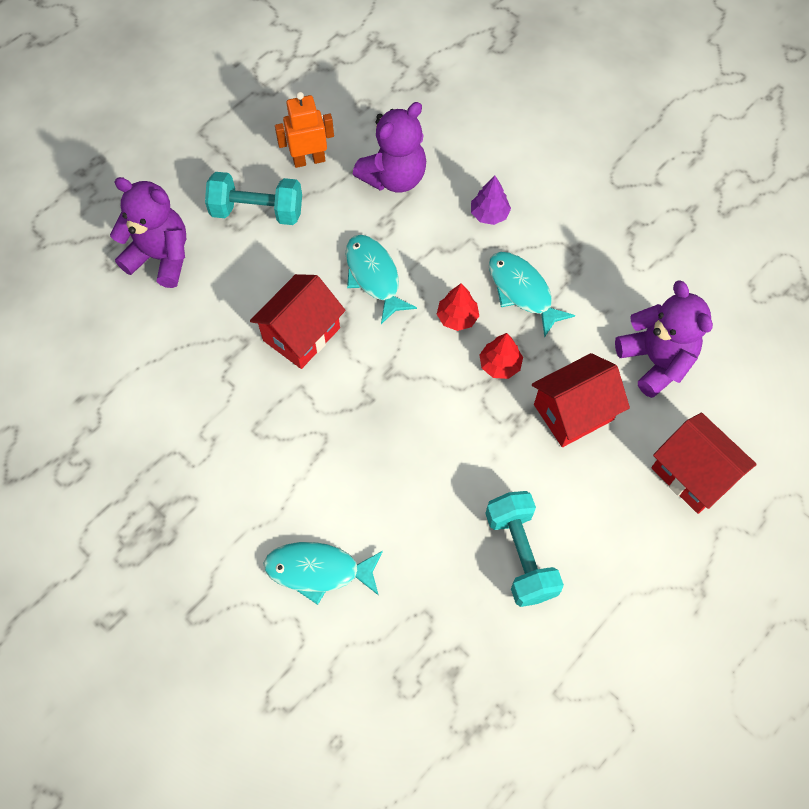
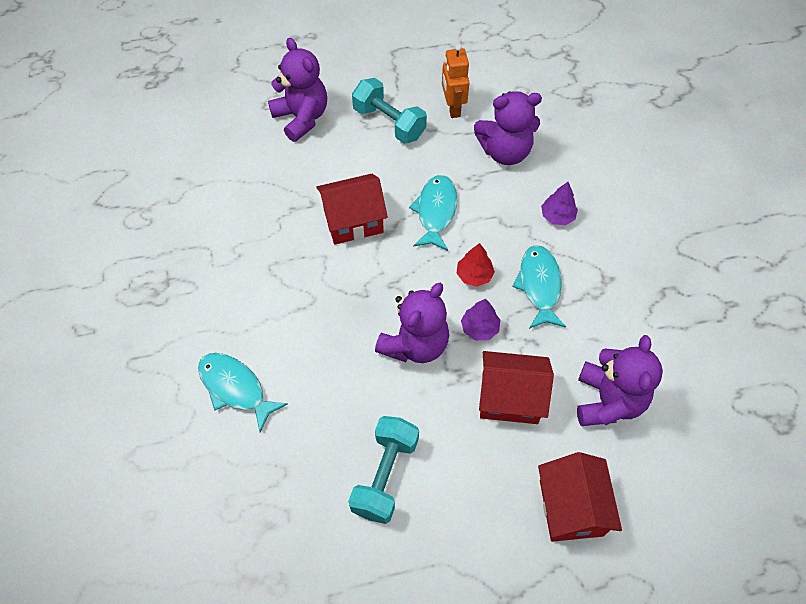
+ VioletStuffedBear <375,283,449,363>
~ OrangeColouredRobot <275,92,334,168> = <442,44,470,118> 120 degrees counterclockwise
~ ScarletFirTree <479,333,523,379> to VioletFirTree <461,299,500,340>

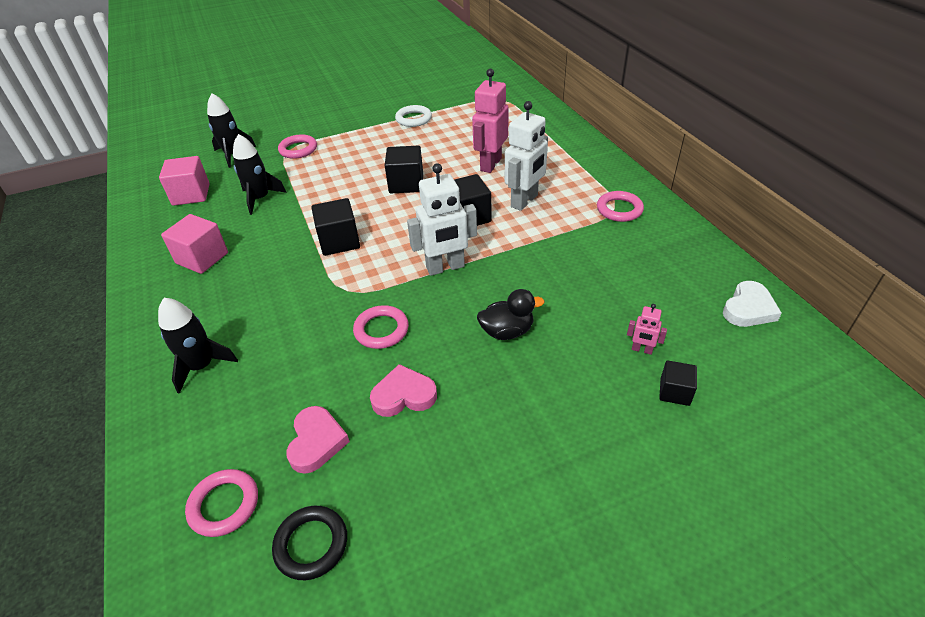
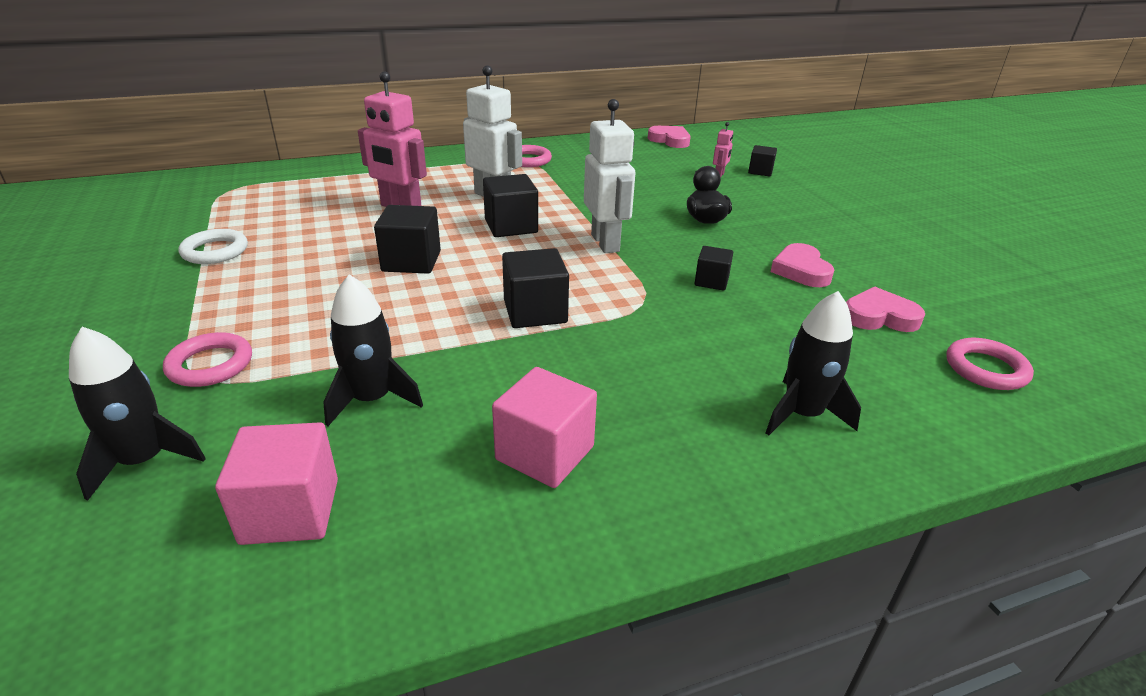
~ PureWhiteHeart <723,281,782,327> to PinkHeart <648,126,691,148>
~ PinkHoop <353,305,409,349> to BlackSolidCube <694,246,733,291>
- BlackHoop <272,506,347,580>

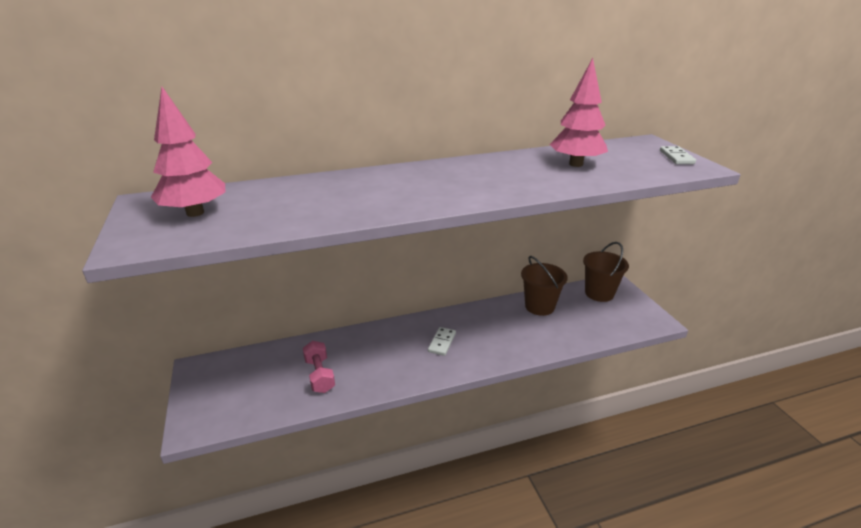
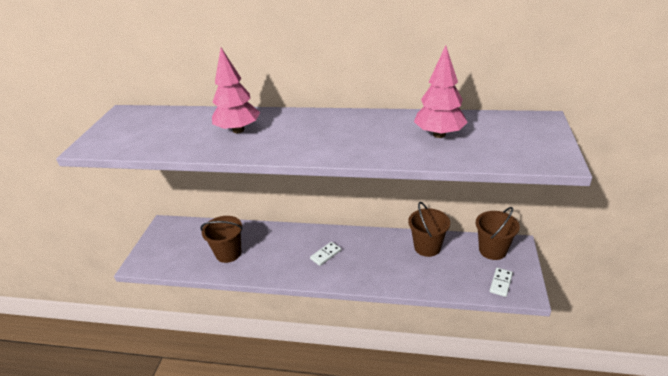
~ PinkDumbbell <303,341,335,393> to RussetBucket <200,216,243,263>
~ PinkFirTree <151,87,225,217> to <212,48,260,133>
~ PureWhiteDominoTile <660,146,696,164> to <490,268,513,297>

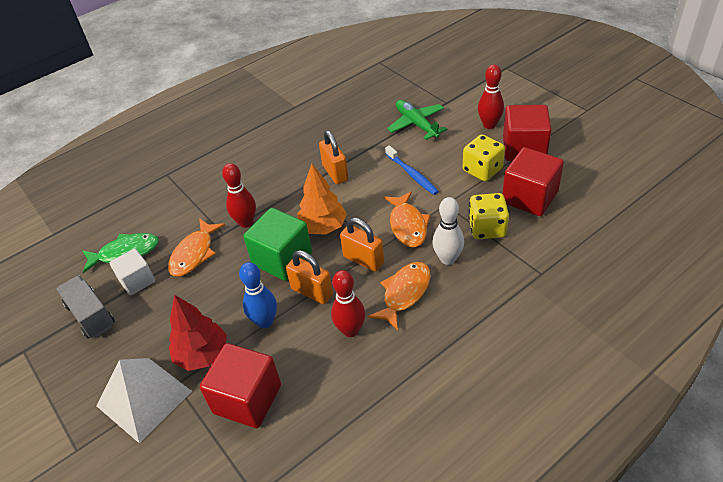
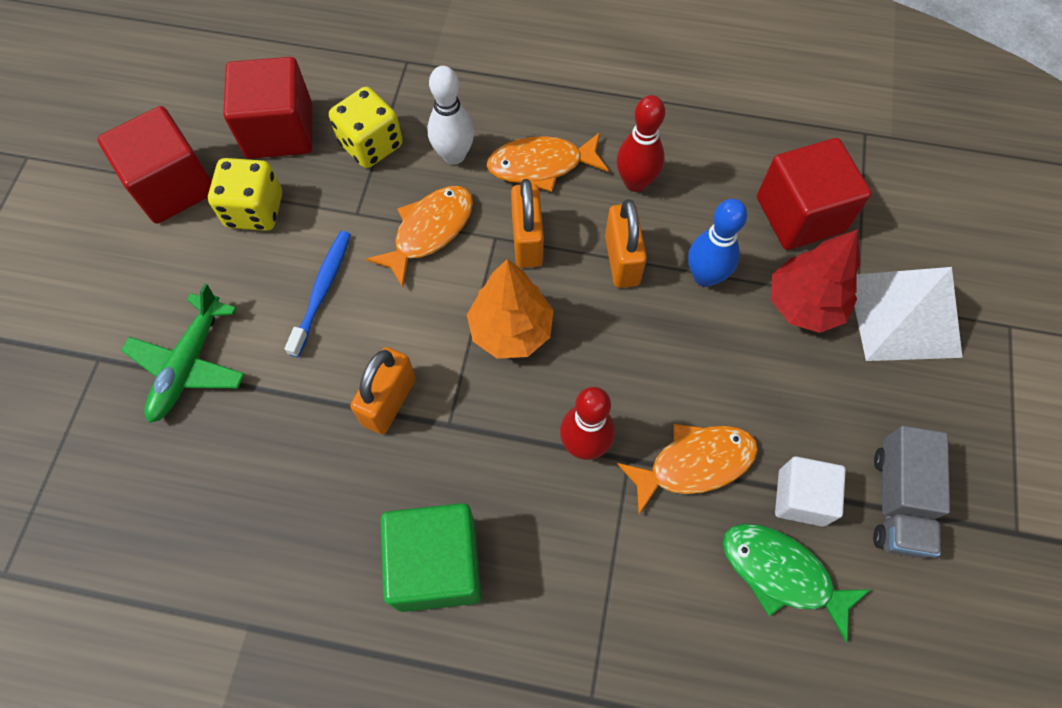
~ GreenSolidCube <243,208,312,281> to <381,503,481,612>
- ScarletBowlingPin <478,64,504,129>

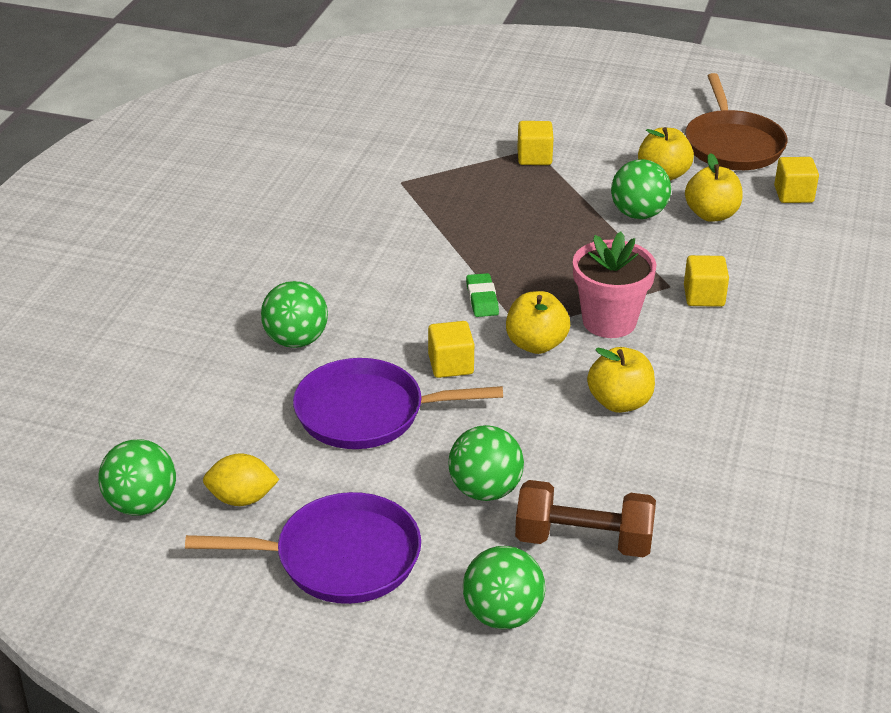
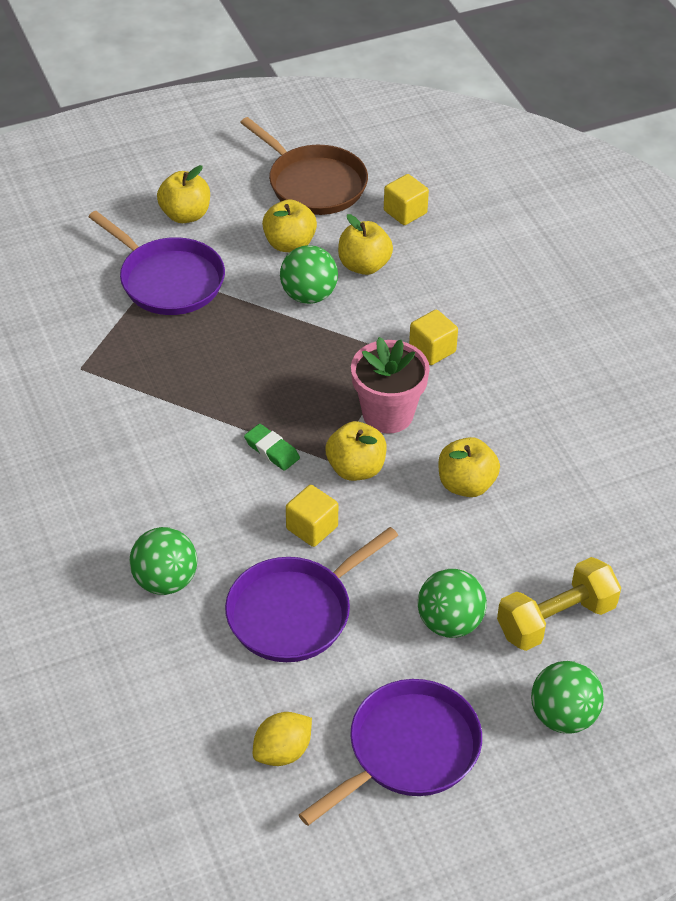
~ BrightYellowSolidCube <517,121,554,165> to VioletPan <88,211,225,315>
+ BrightYellowAppleFruit <157,165,210,223>
~ RussetDumbbell <515,480,656,558> to BrightYellowDumbbell <497,557,621,651>
- GreenPlayBall <98,439,176,516>

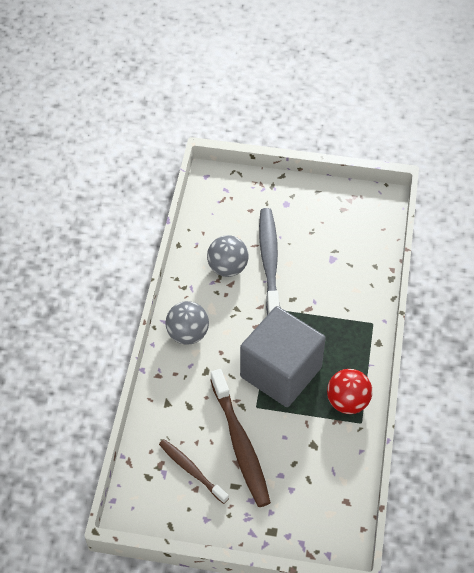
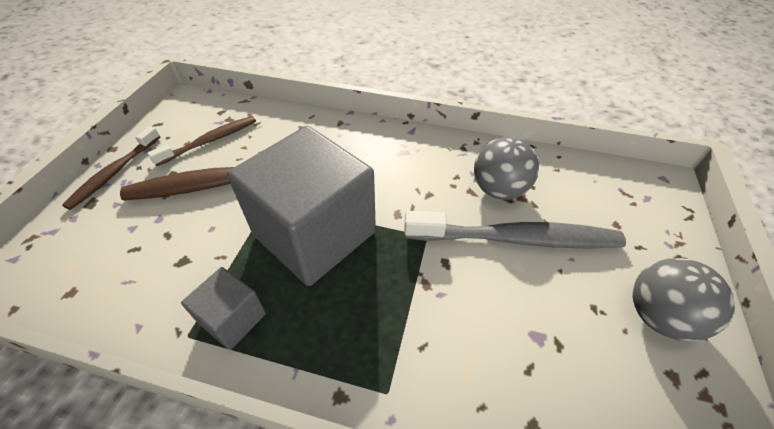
+ RussetDentalBrush <62,126,160,210>
~ ScarletPlayBall <327,369,372,414> to GraySolidCube <181,267,266,350>
~ GrayPlayBall <166,301,209,345> to <633,258,735,341>

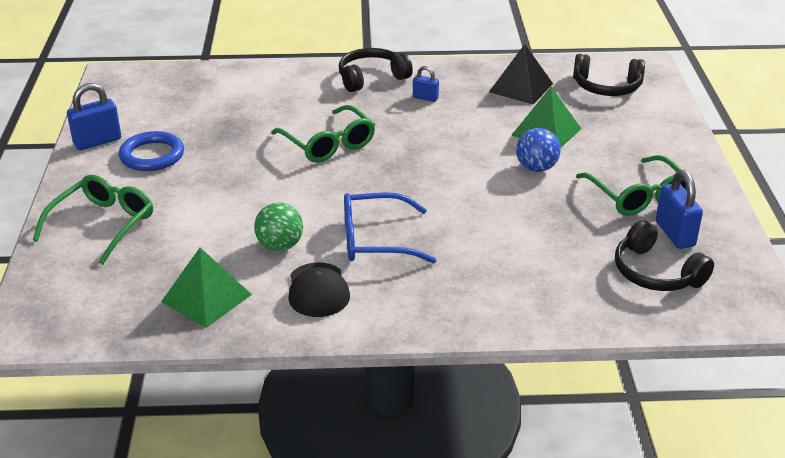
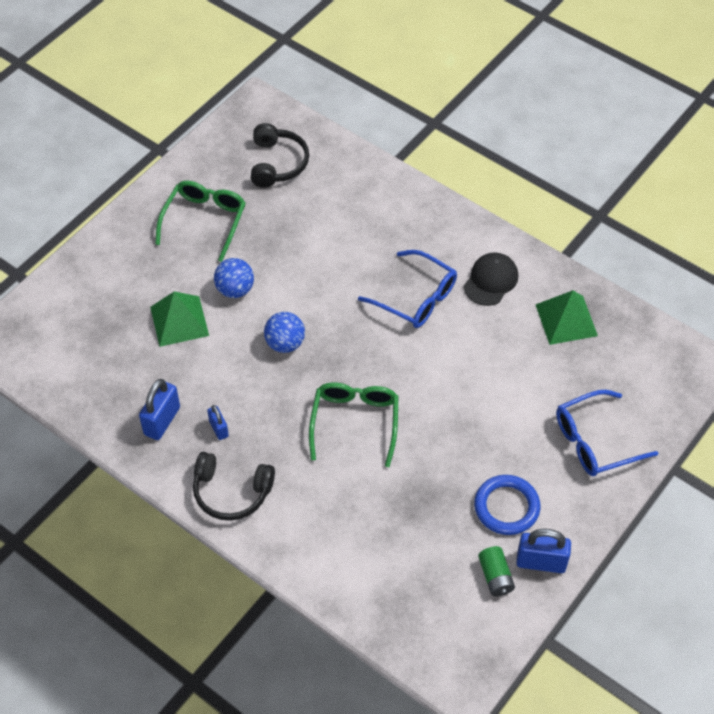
~ RoyalBlueLock <656,170,703,249> to <139,379,180,440>
+ RoyalBluePlayBall <264,312,305,353>
+ GreenAaBattery <478,546,515,596>
~ GreenGlasses <33,174,153,265> to RoyalBlueGlasses <556,390,658,476>
- GreenPlayBall <254,202,303,251>
- BlackPyramidShape <489,44,553,104>
- BlackHeadphones <573,54,645,96>

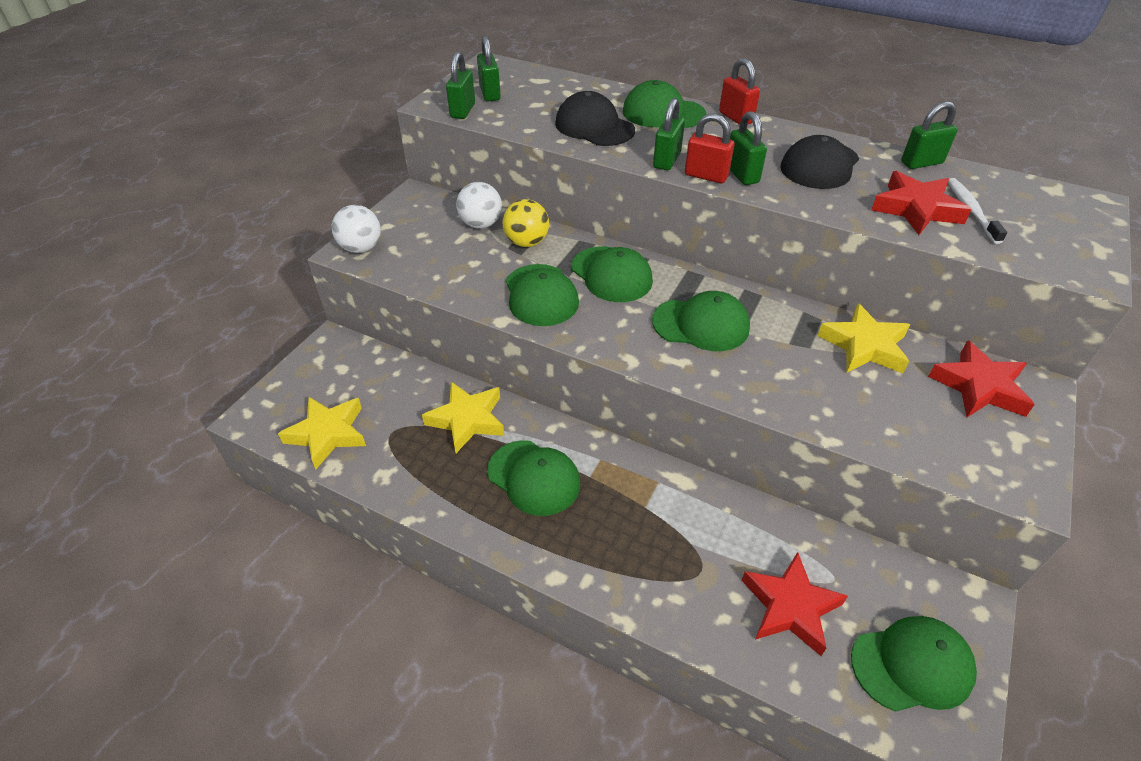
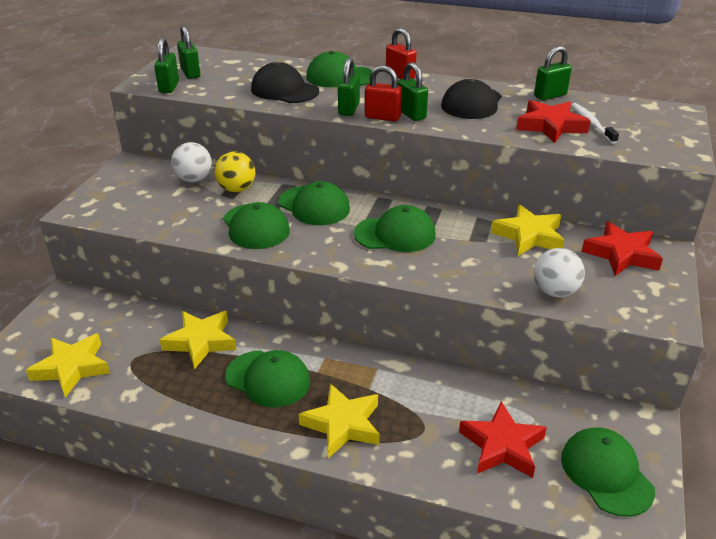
+ BrightYellowFivePointedStar <299,383,380,458>
~ PureWhitePlayBall <332,205,381,253> to <534,248,585,297>
~ GreenBaseballCap <851,616,977,712> = <561,428,655,517> 90 degrees counterclockwise

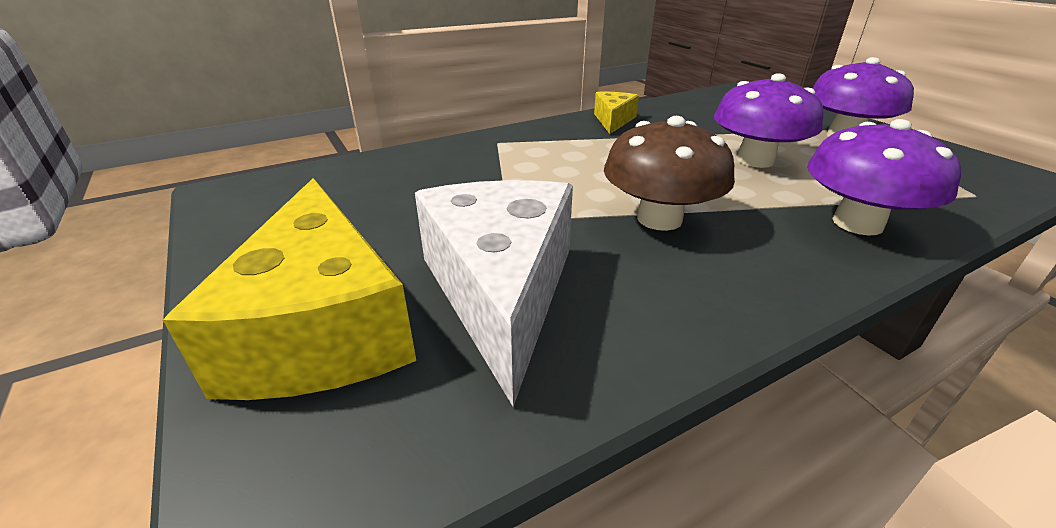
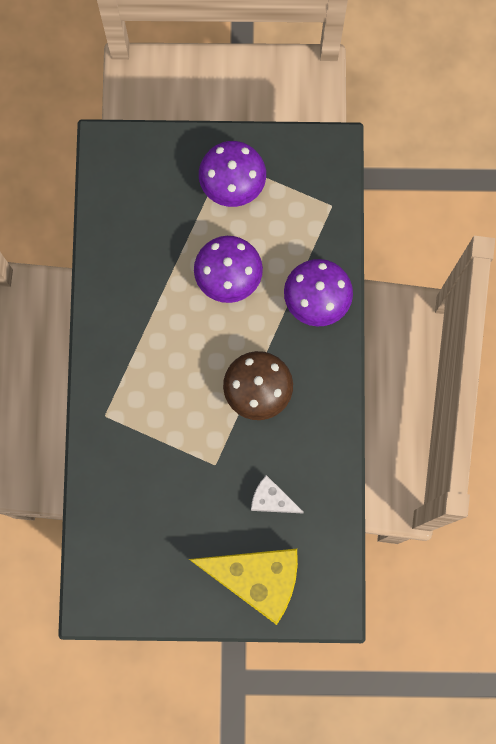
~ PureWhiteCheeseWedge <415,180,573,407> = <251,475,304,513> x0.50
- BrightYellowCheeseWedge <594,92,639,134>

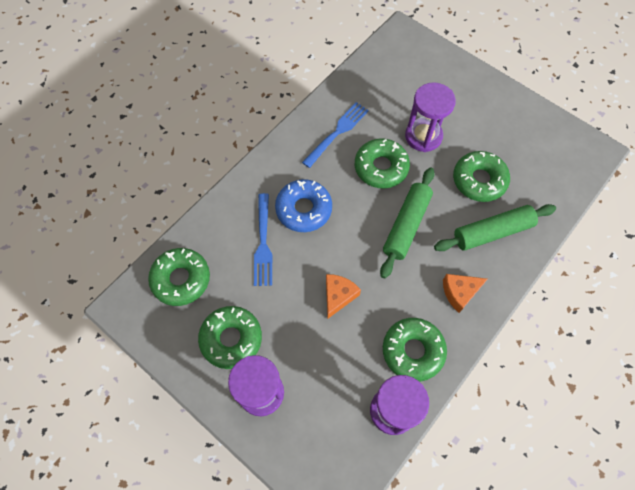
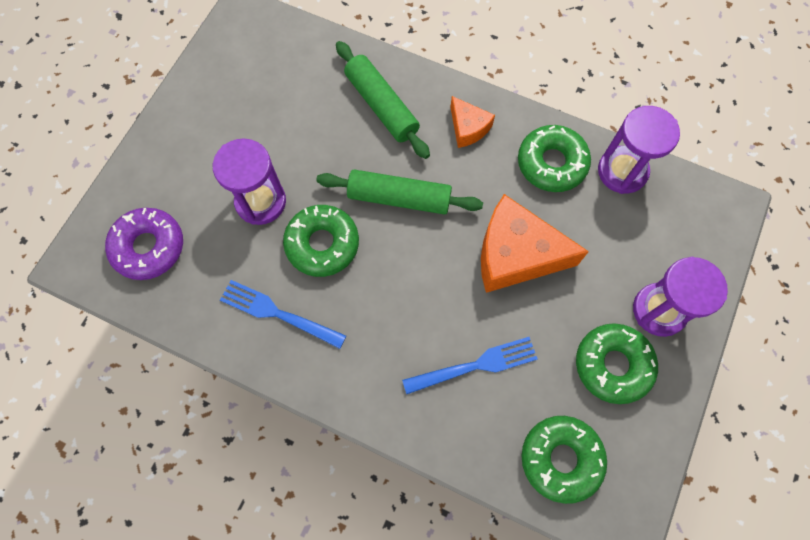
+ VioletDoughnut <105,208,183,280>
~ OrangeColouredCheeseWedge <326,274,361,318> = <481,194,589,293> x1.92
- RoyalBlueDoughnut <275,179,332,232>
- GreenDoughnut <453,151,510,202>

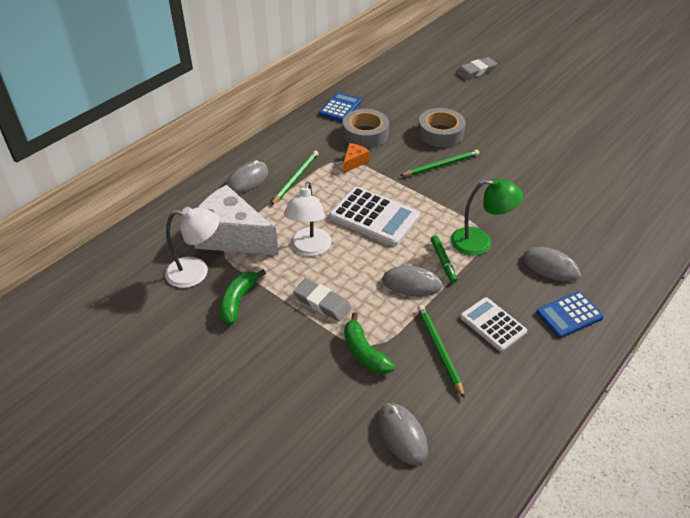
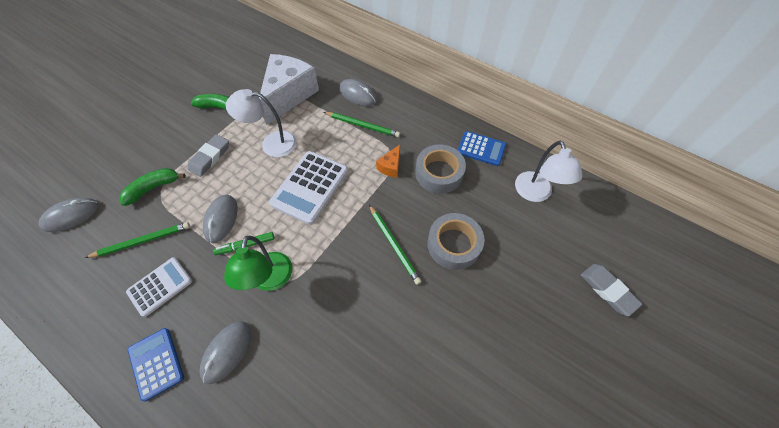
~ OrangeColouredCheeseWedge <343,143,369,173> = <376,145,400,178> 90 degrees clockwise
~ PureWhiteReadingLamp <165,207,220,288> to <515,141,583,202>

